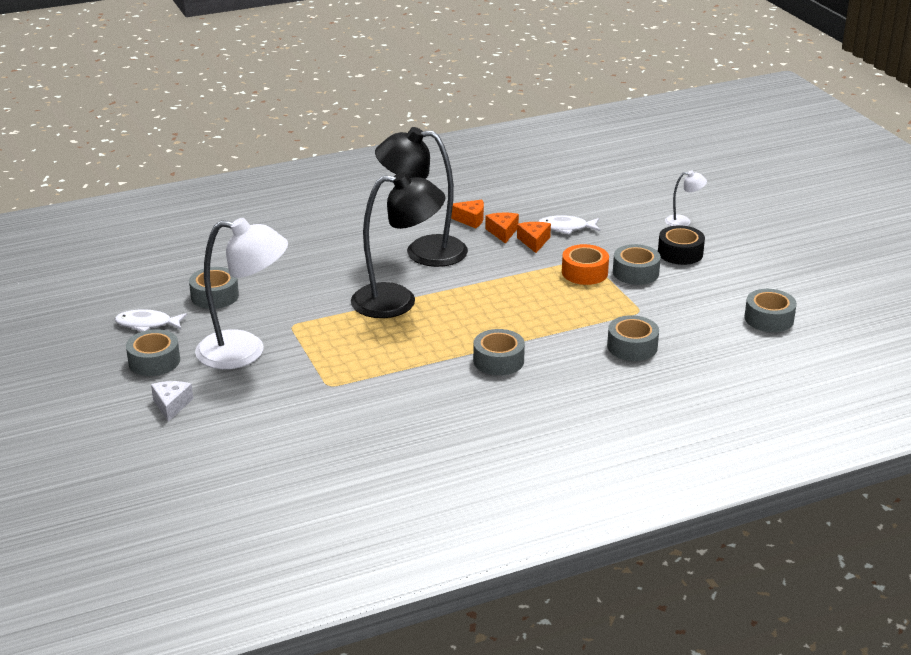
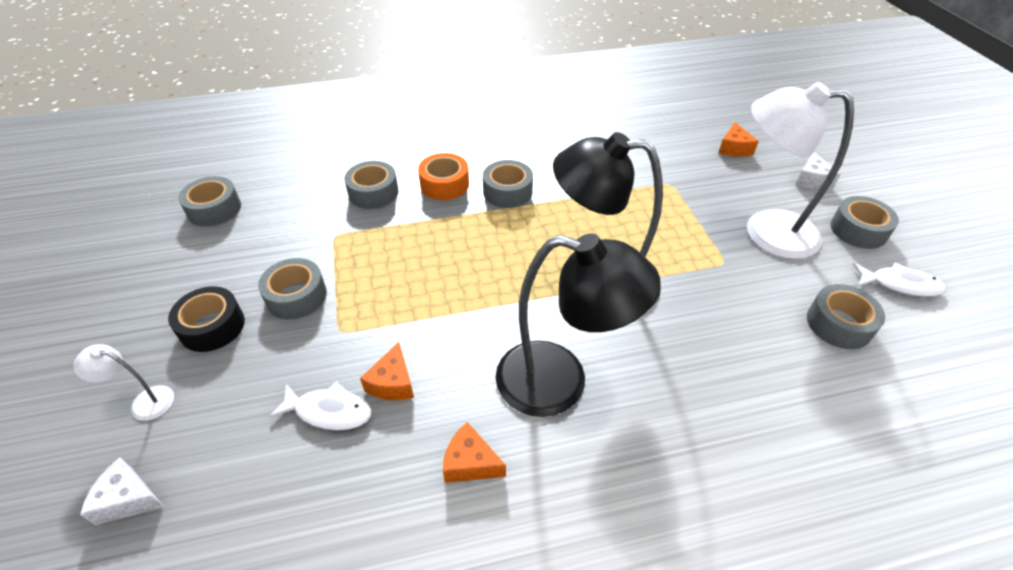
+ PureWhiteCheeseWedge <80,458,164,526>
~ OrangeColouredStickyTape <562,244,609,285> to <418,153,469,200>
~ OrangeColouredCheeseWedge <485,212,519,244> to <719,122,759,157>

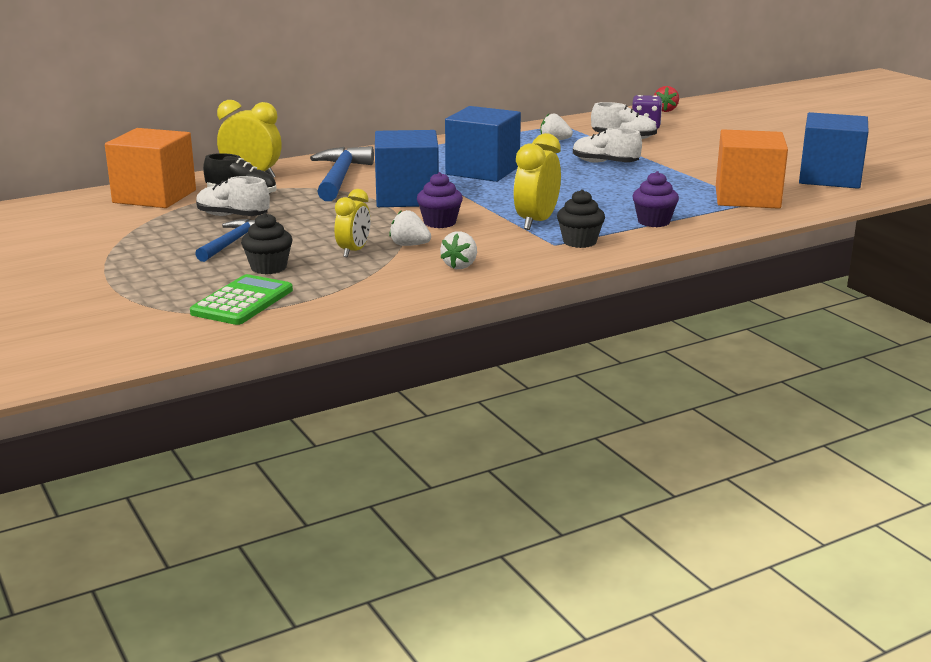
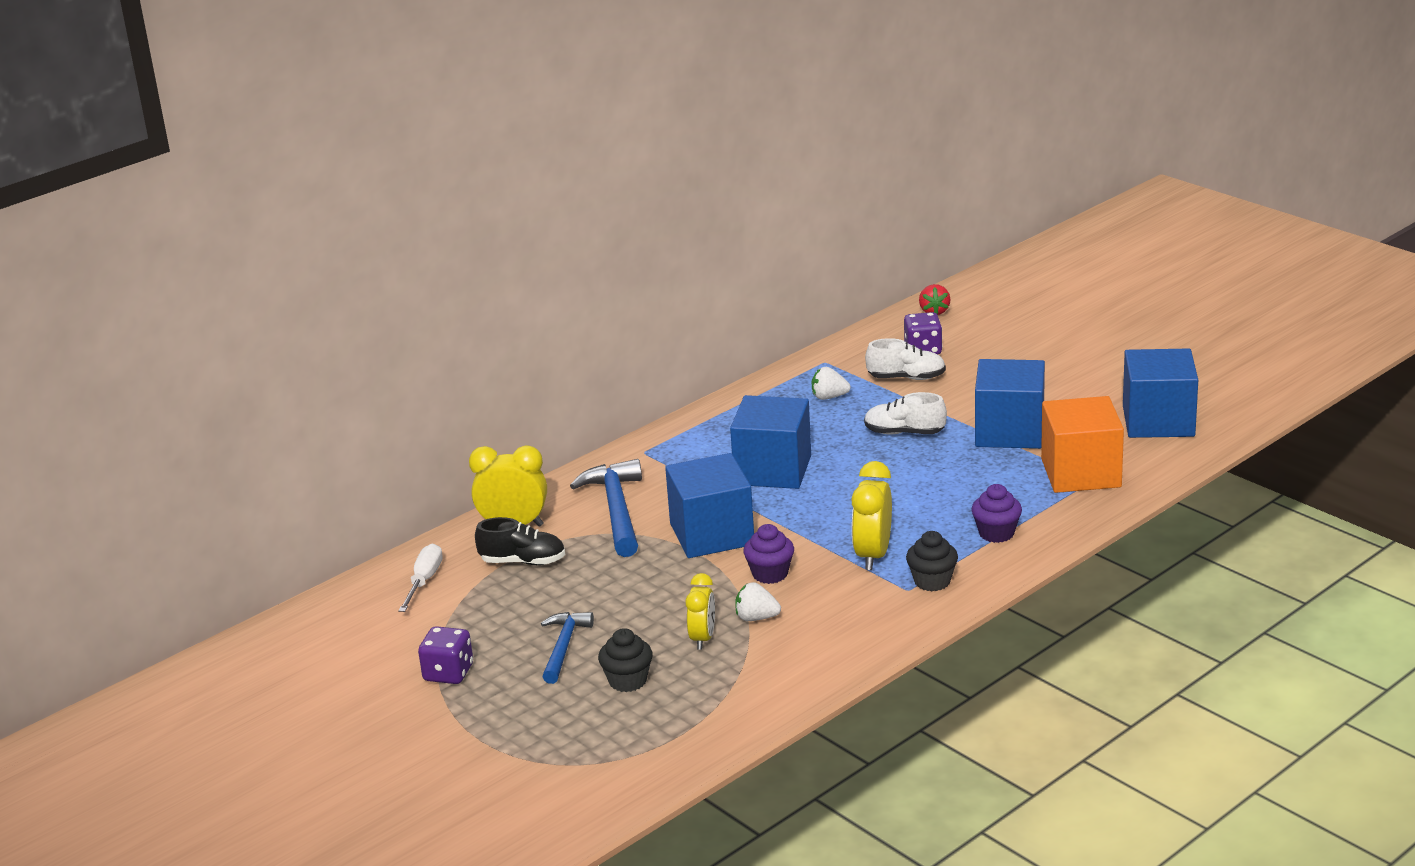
~ OrangeColouredSolidCube <105,128,196,208> to PureWhiteFlatScrewdriver <398,544,443,612>
+ VioletDie <418,626,473,684>
+ RoyalBlueSolidCube <975,359,1045,449>
- GreenAddingMachine <190,274,293,325>
- PureWhiteShoe <196,176,270,216>
- PureWhiteStrawberry <440,231,477,269>

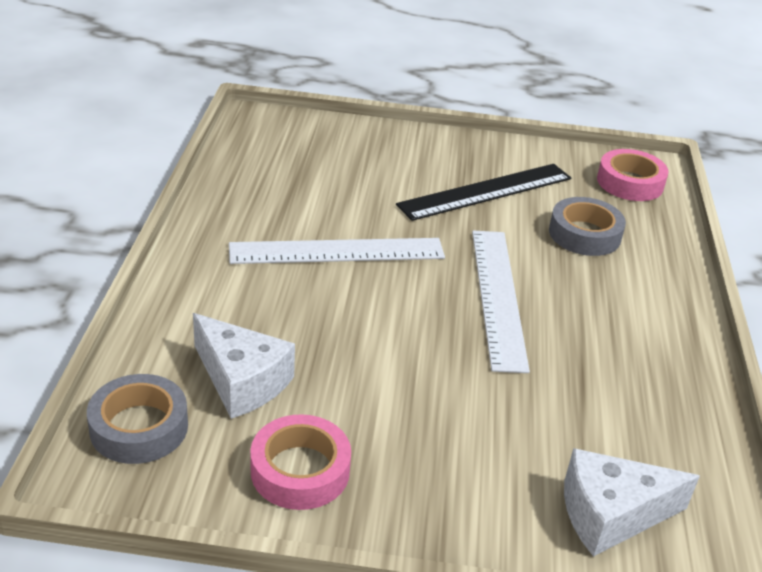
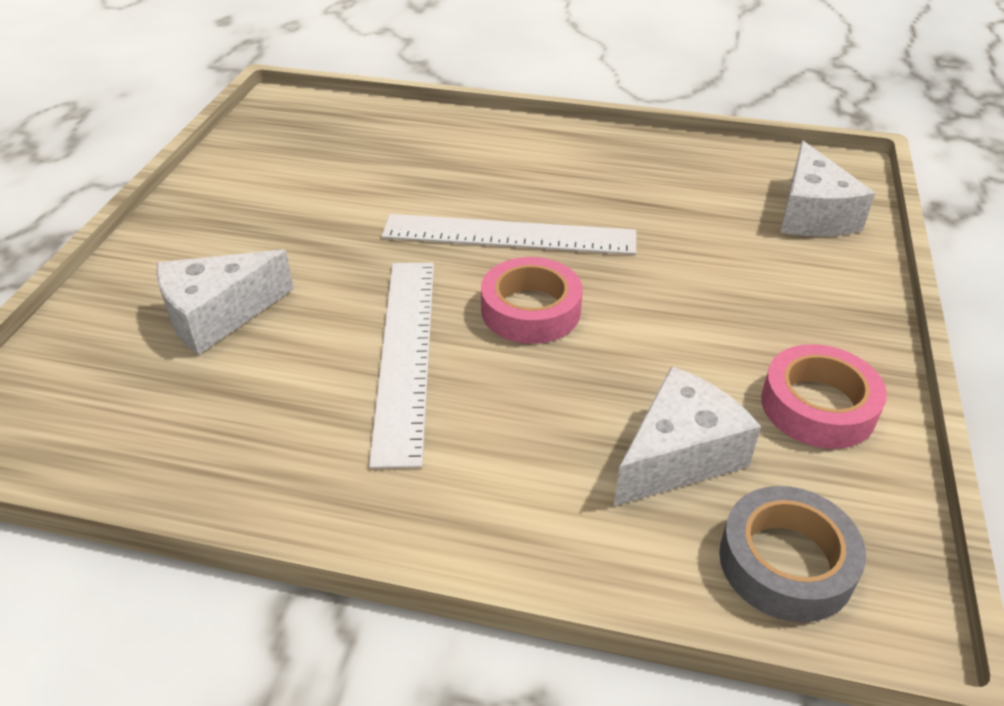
+ PureWhiteCheeseWedge <156,249,294,355>
~ PinkStickyTape <597,149,669,201> to <481,257,583,344>
- BlackMeasuringStick <396,164,571,221>
- GrayStickyTape <549,197,626,256>

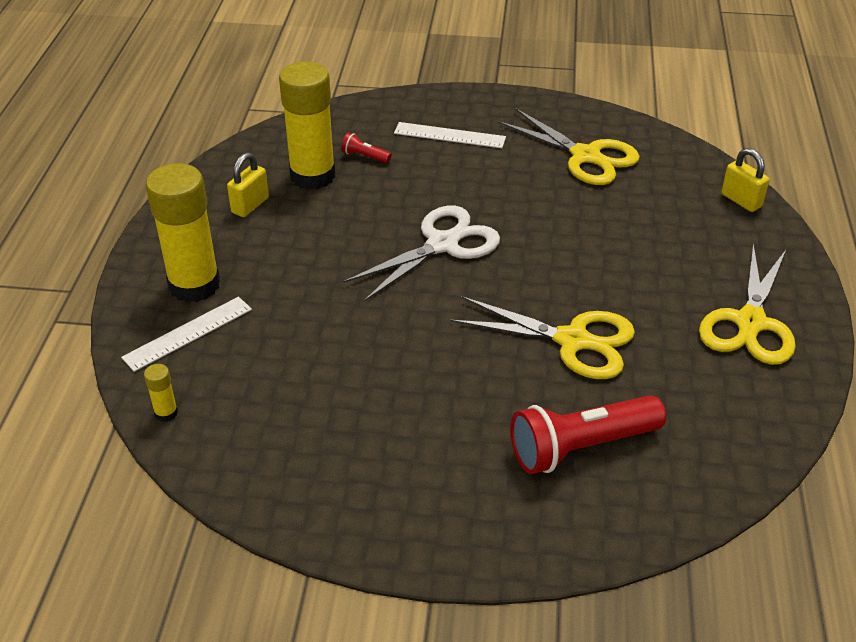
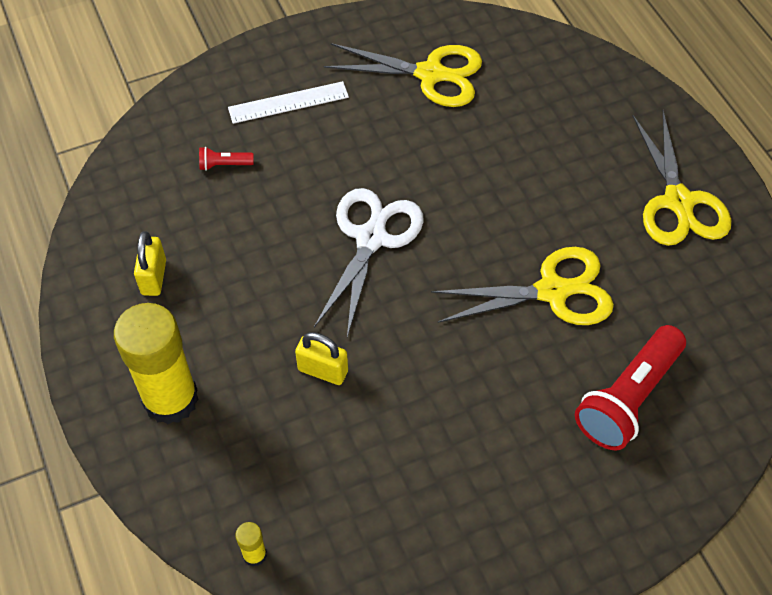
~ BrightYellowLock <721,148,769,212> to <295,332,348,385>
- PureWhiteMeasuringStick <121,297,252,372>
- BrightYellowStickOfGlue <279,61,335,190>

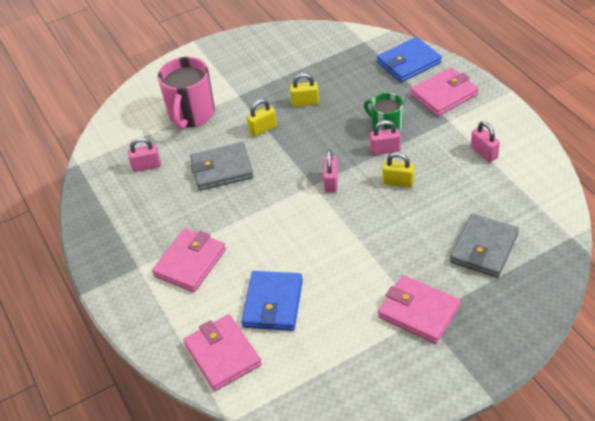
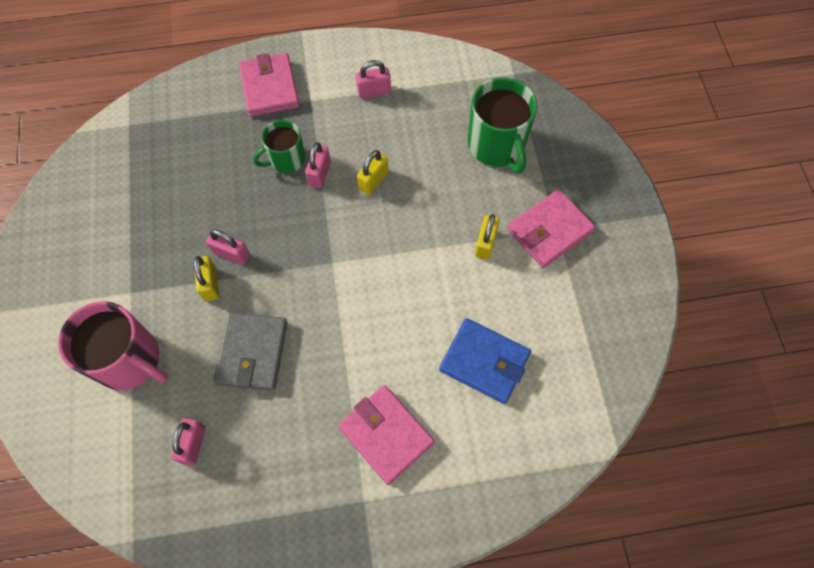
~ PinkLock <323,150,338,193> to <206,229,250,265>
~ GrayBillfold <450,214,519,278> to GreenTeaMug <468,77,537,174>
~ BrightYellowLock <290,73,319,107> to <475,214,500,260>
- PinkBillfold <183,315,262,391>
- RoyalBlueBillfold <377,37,442,83>

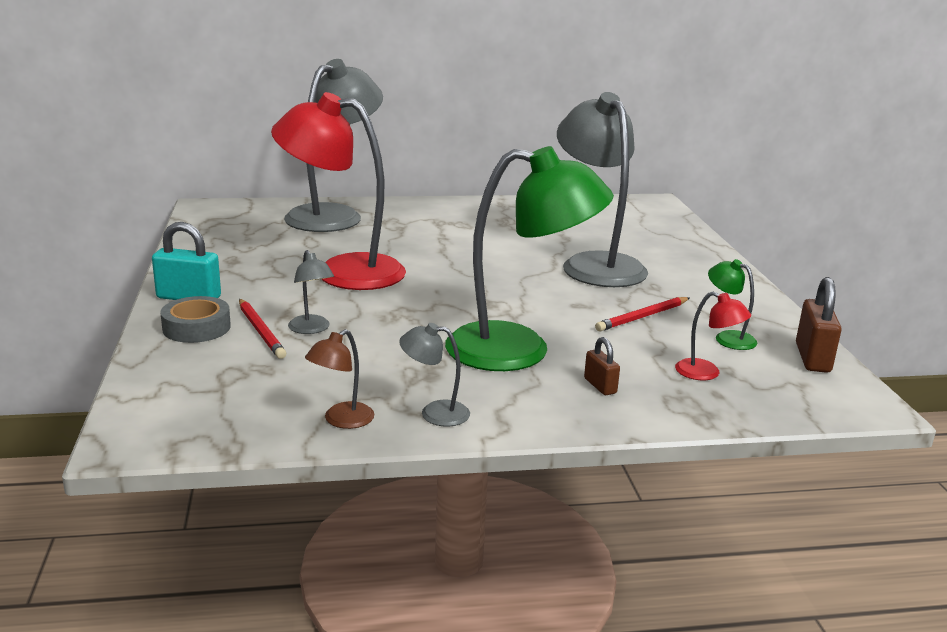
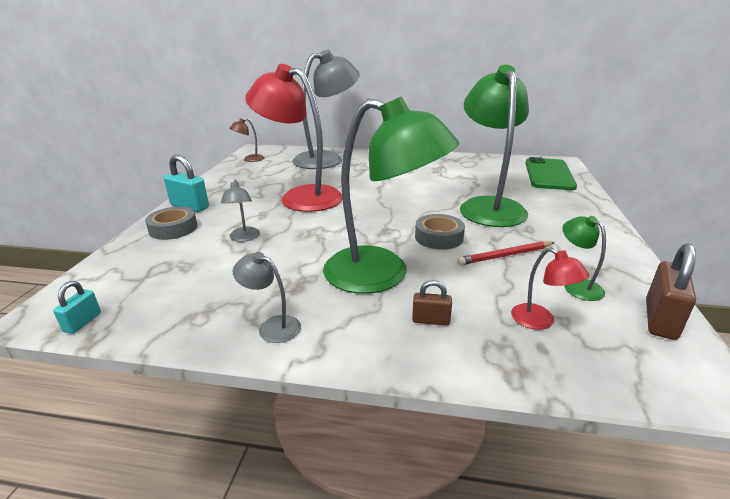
+ TealLock <53,281,101,334>
~ RussetReadingLamp <305,329,374,429> to <229,118,265,162>
~ RussetLock <584,337,620,395> = <412,280,452,326> 75 degrees counterclockwise
+ GrayStickyTape <415,214,465,250>
~ GrayReadingLamp <557,92,648,287> to GreenReadingLamp <460,65,529,227>
+ GreenPhone <526,157,577,190>
- ScarletWoodenPencil <239,299,286,359>

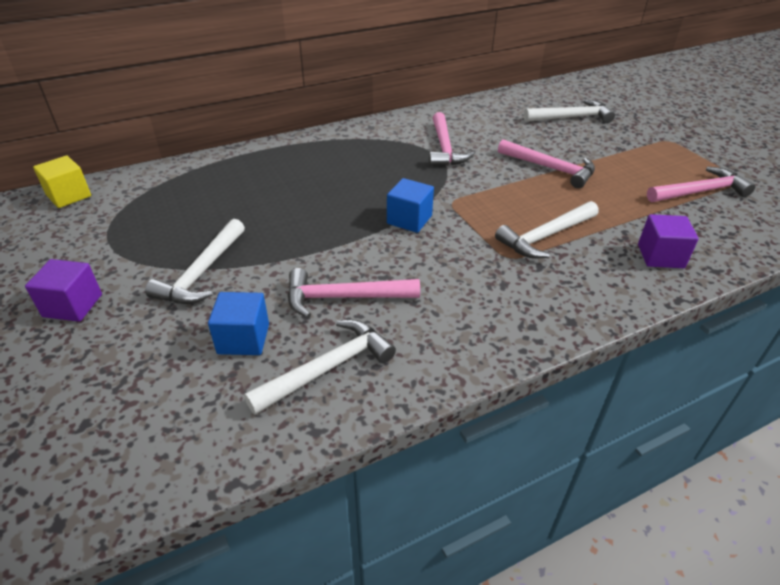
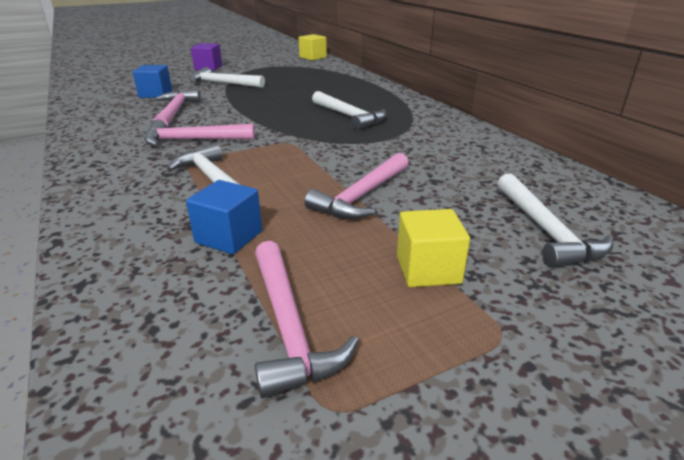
~ PinkHammer <429,112,475,166> to <144,119,255,146>
~ RoyalBlueSolidCube <387,178,434,233> to <186,180,262,254>
~ PureWhiteHammer <244,319,396,415> to <312,91,386,130>
+ BrightYellowSolidCube <397,209,470,287>
- VioletSolidCube <638,214,699,268>

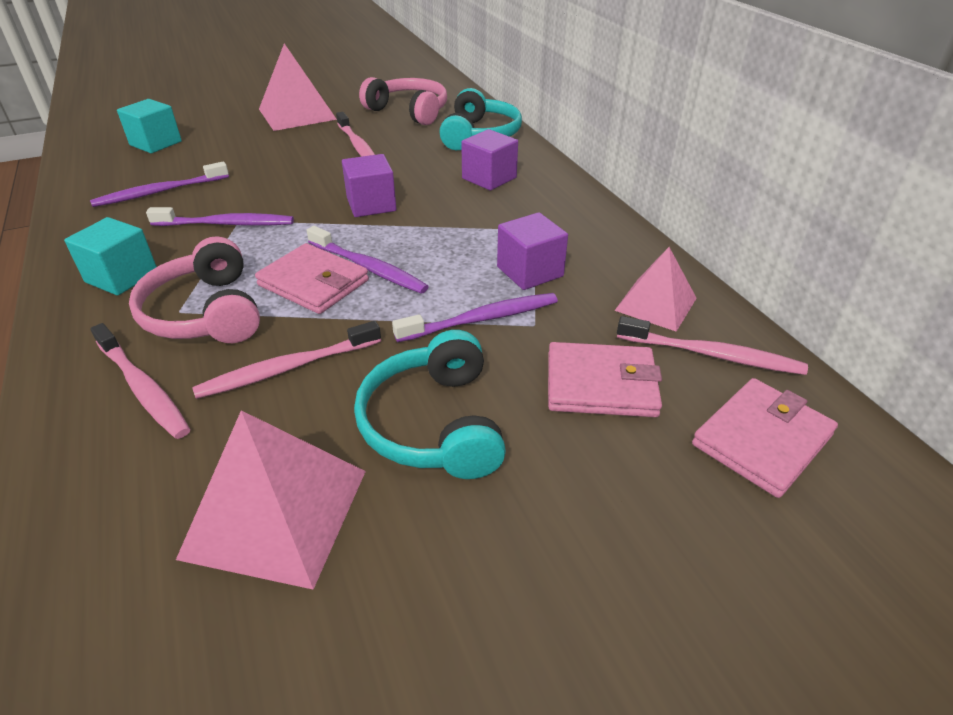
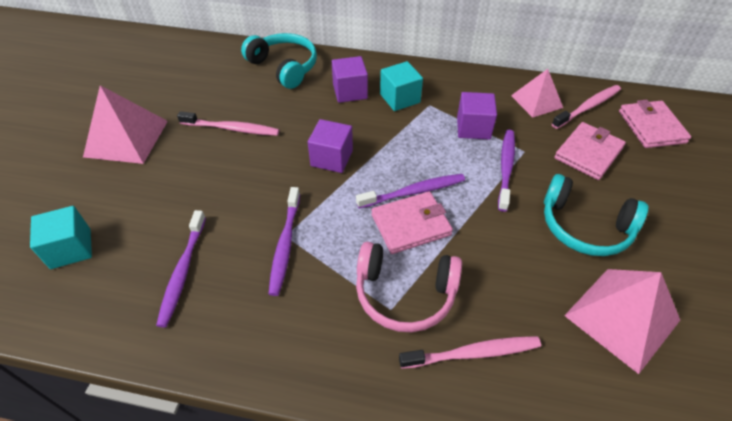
~ VioletDentalBrush <146,207,294,226> = <269,187,300,296> 150 degrees clockwise
~ TealSolidCube <64,217,157,295> to <380,61,423,111>
- PinkDentalBrush <192,321,381,399>
- PinkHeadphones <359,77,447,125>

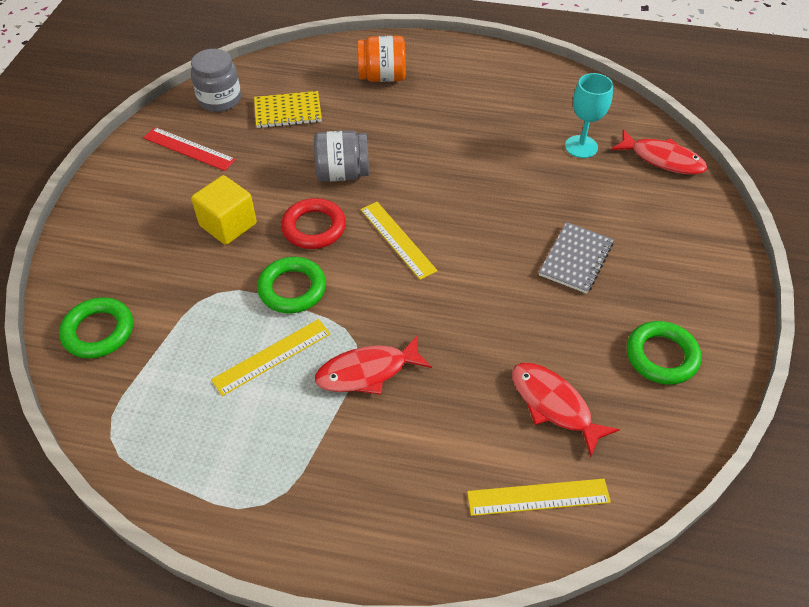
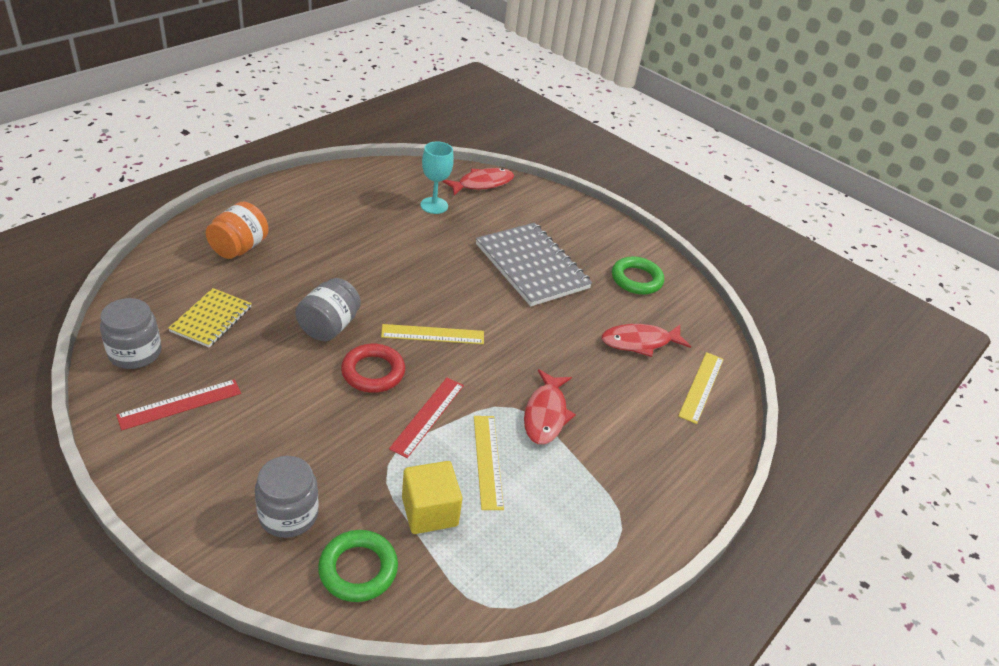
+ GrayJar <255,456,319,538>
~ GreenHoop <257,257,326,313> to ScarletMeasuringStick <389,378,464,458>
~ BrightYellowSolidCube <191,175,257,245> to <402,461,462,534>
~ GrayNotebook <539,222,614,294> = <476,223,592,306> x1.75

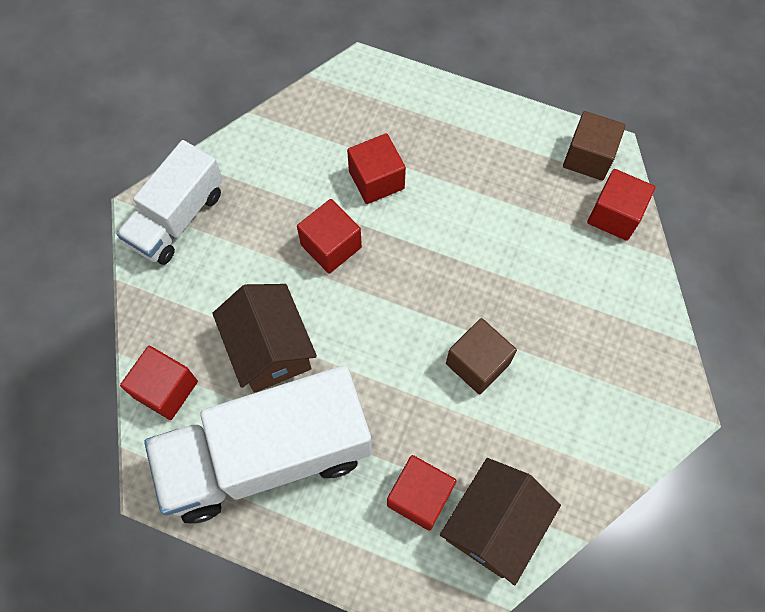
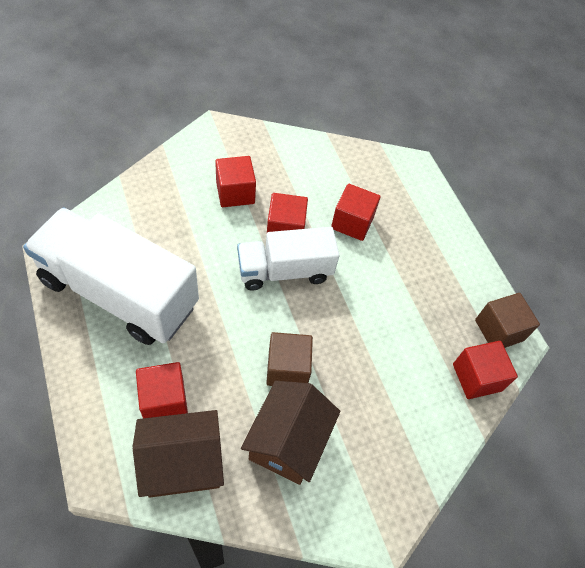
~ ScarletSolidCube <120,346,198,420> to <215,156,256,207>
~ PureWhiteLorry <117,140,223,265> to <237,227,339,290>
~ RussetCottage <212,284,317,393> to <241,381,340,485>

